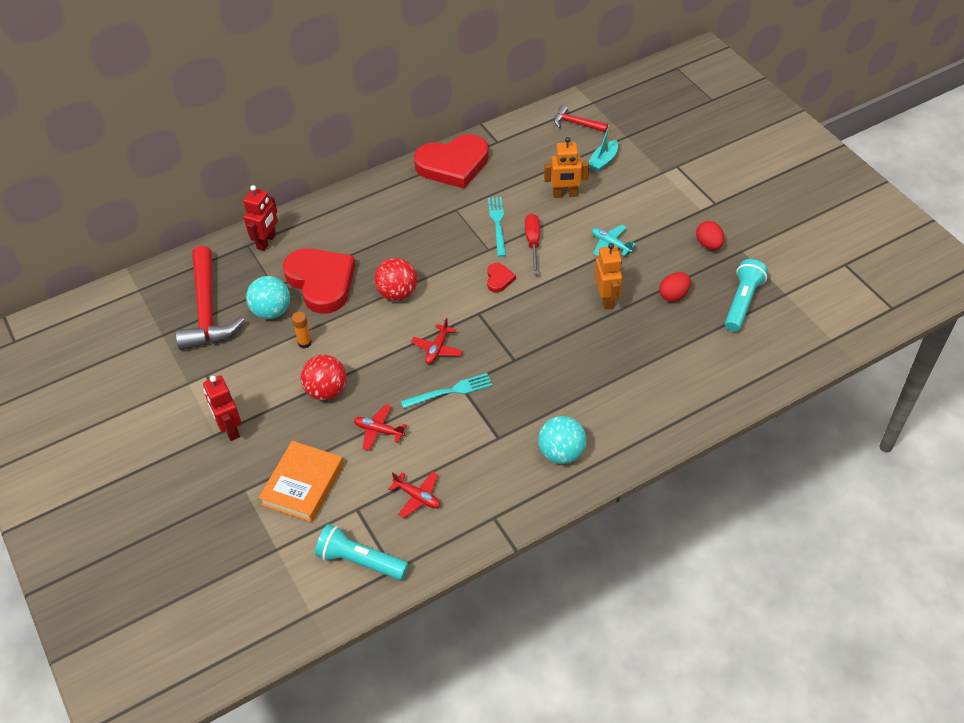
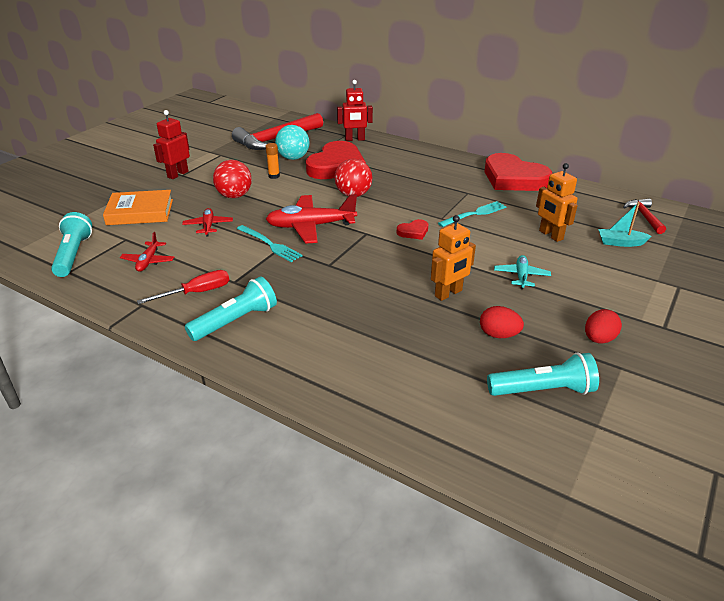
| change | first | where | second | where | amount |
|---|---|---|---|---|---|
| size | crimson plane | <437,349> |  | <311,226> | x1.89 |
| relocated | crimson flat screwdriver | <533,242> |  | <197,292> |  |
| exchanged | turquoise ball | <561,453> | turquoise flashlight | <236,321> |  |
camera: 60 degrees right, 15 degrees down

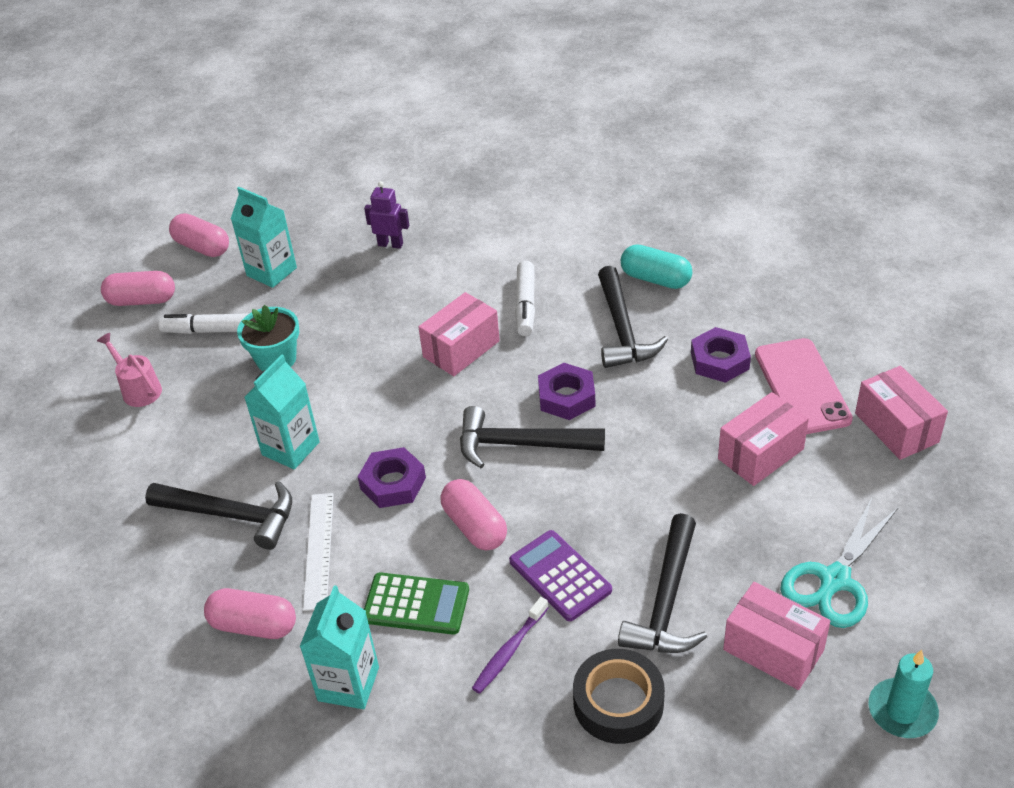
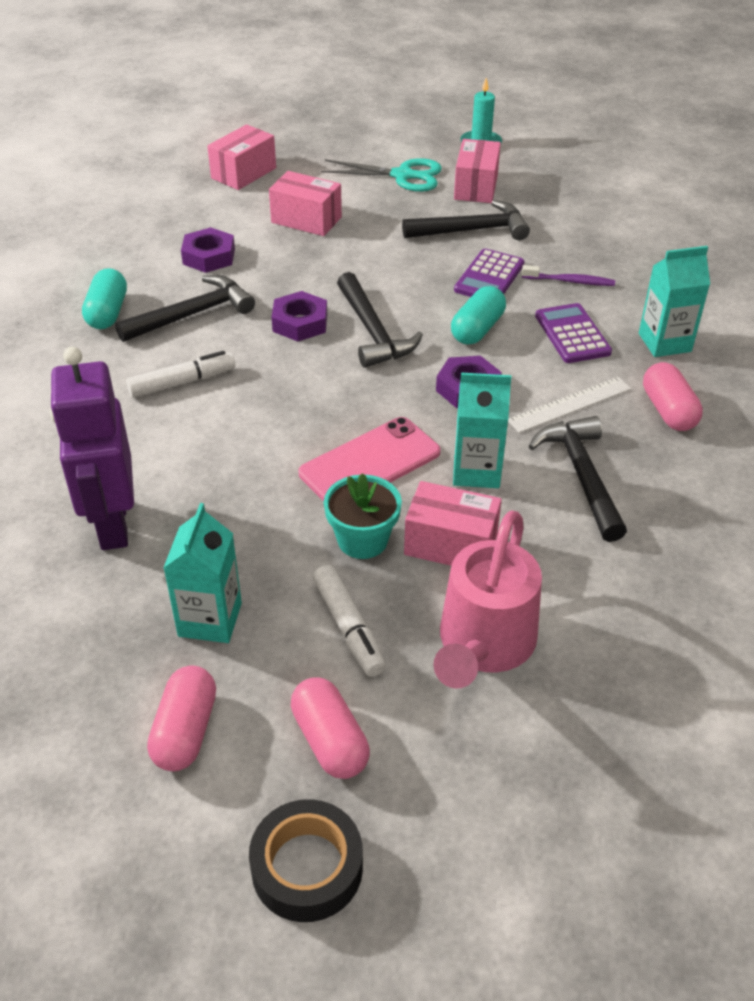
| change | first | where | second | where | amount |
|---|---|---|---|---|---|
| size | rosy watering pot | <138,389> |  | <482,646> | x1.89 |
| size | purple robot figure | <390,244> |  | <112,524> | x2.11 |
| colour | green pocket calculator | <416,604> | purple pocket calculator | <572,334> |  |
| relocated | rosy parcel | <461,349> |  | <450,544> |  |
| colour | rosy capsule | <475,526> | turquoise capsule | <477,329> |  |
| relocated | jet-black roll of tape | <618,702> |  | <307,867> |  |
| relocated | rosy phone | <802,386> |  | <370,463> |  |
camera: 120 degrees left, 0 degrees up

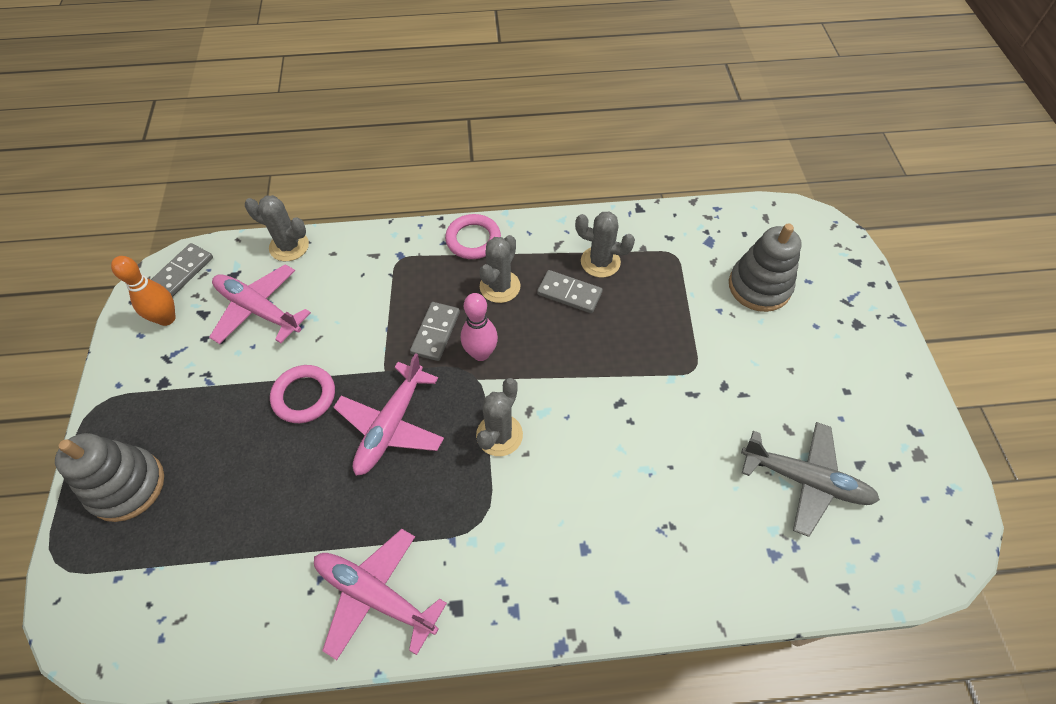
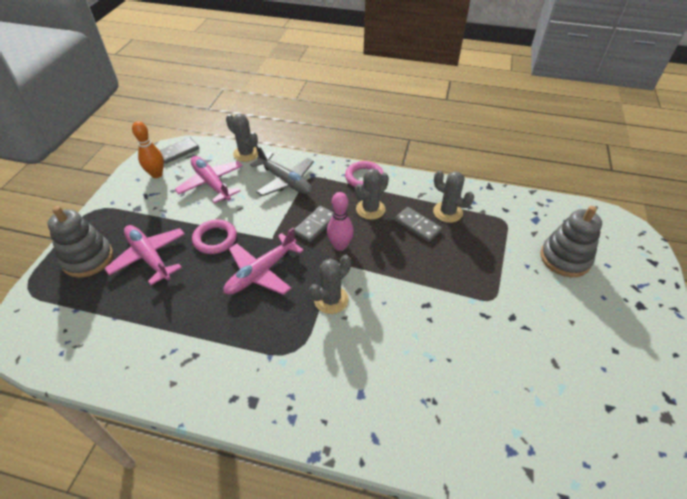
| change | first | where | second | where | amount |
|---|---|---|---|---|---|
| relocated | rosy plane | <375,595> |  | <149,257> |  |
| relocated | grey plane | <805,480> |  | <285,181> |  |
camera: 20 degrees right, 10 degrees down

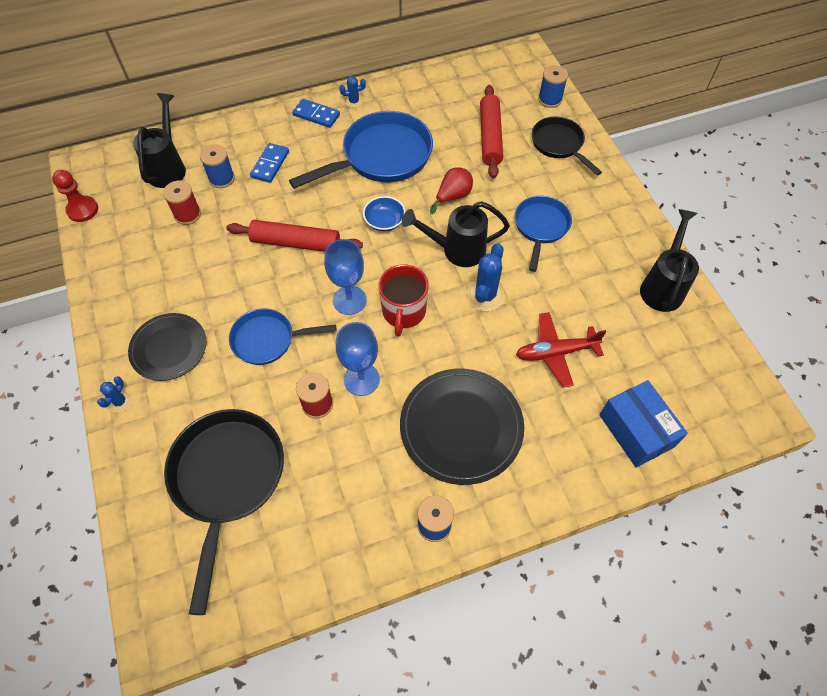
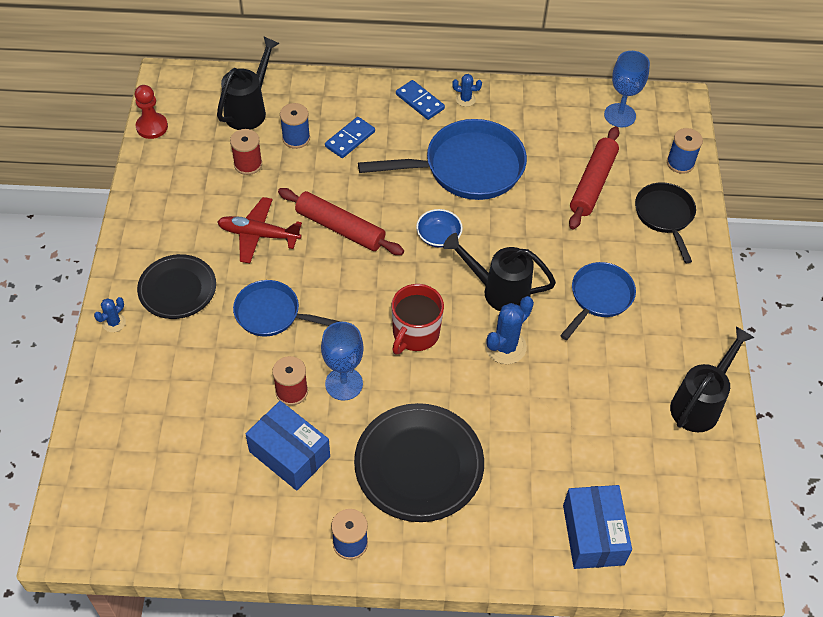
| change | first | where | second | where | amount |
|---|---|---|---|---|---|
| missing | jet-black frying pan | <227,479> |  |  |  |
| relocated | blue chalice | <349,300> |  | <620,115> |  |
| missing | crimson pear | <453,196> |  |  |  |
| relocated | crimson plane | <555,352> |  | <258,235> |  |
| appeared |  |  | blue parcel | <289,454> |  |
camera: 20 degrees right, 5 degrees down

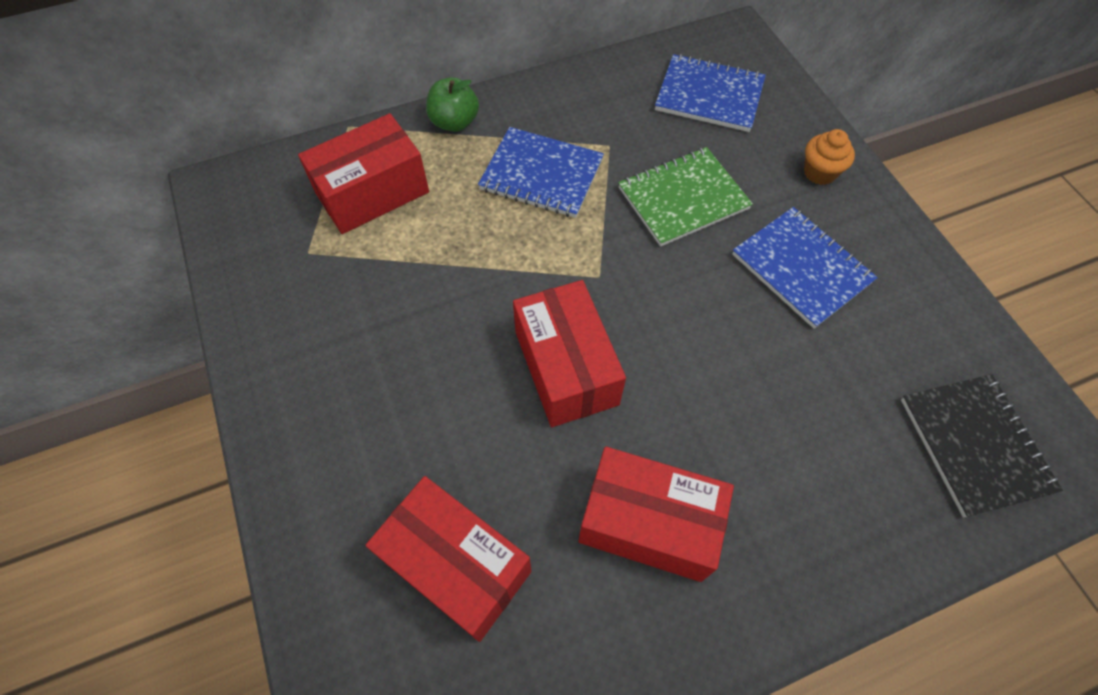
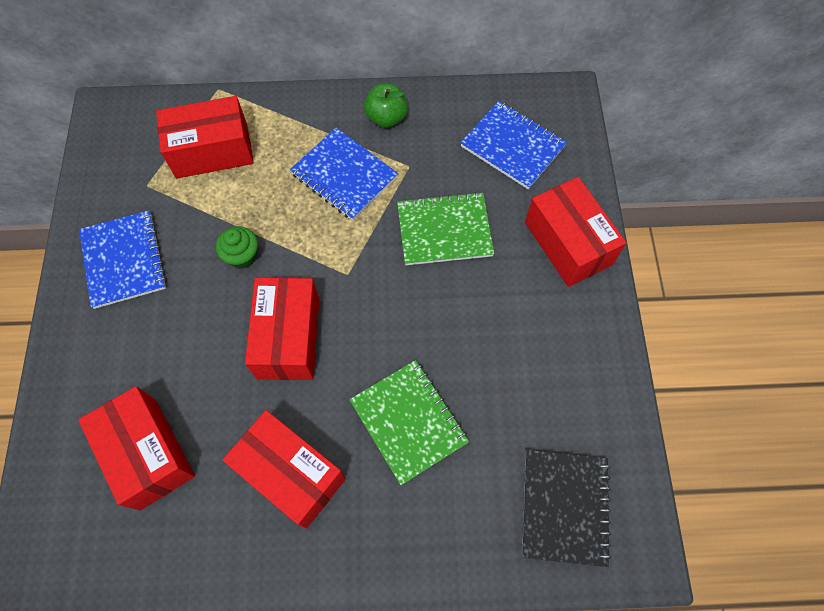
| change | first | where | second | where | amount |
|---|---|---|---|---|---|
| relocated | green toy apple | <454,122> |  | <386,117> |  |
| relocated | blue notebook | <801,268> |  | <124,260> |  |
| exchanged | orange-coloured muffin | <819,172> | crimson parcel | <568,243> |  |
| appeared |  |  | green muffin | <242,256> |  |
| appeared |  |  | green notebook | <408,421> |  |
camera: 20 degrees right, 5 degrees up

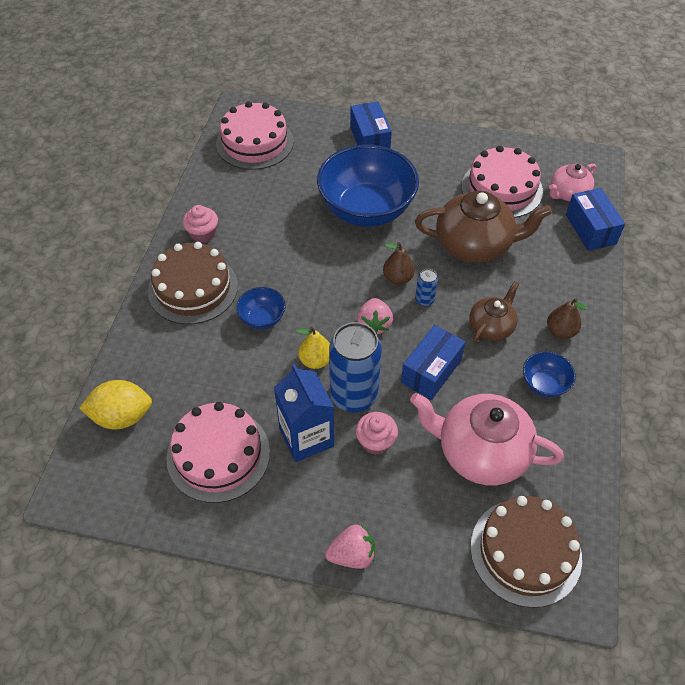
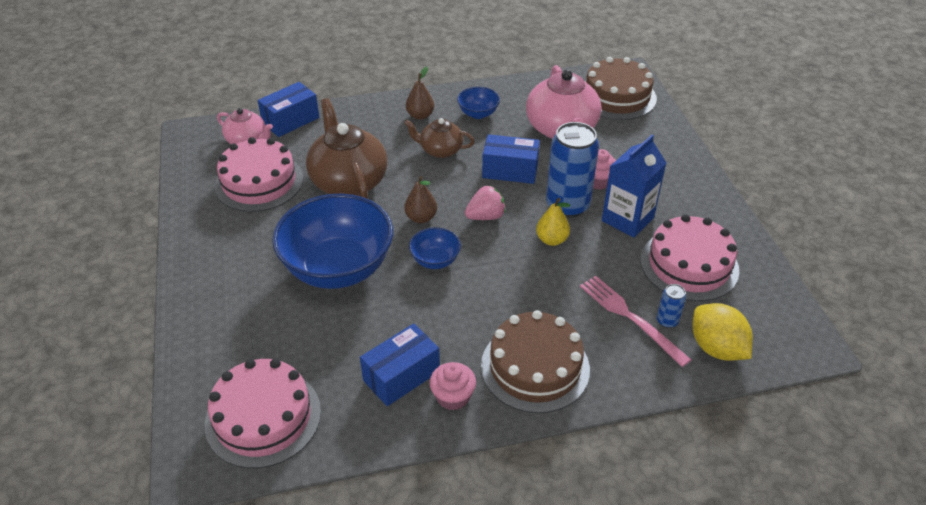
| change | first | where | second | where | amount |
|---|---|---|---|---|---|
| relocated | blue deep dish | <262,318> |  | <435,260> |  |
| missing | rosy berry | <352,555> |  |  |  |
| relocated | blue parcel | <370,140> |  | <401,376> |  |
| relocated | blue soda can | <424,300> |  | <667,321> |  |
| appeared |  |  | rosy dinner fork | <630,317> |  |
camera: 115 degrees left, 10 degrees down

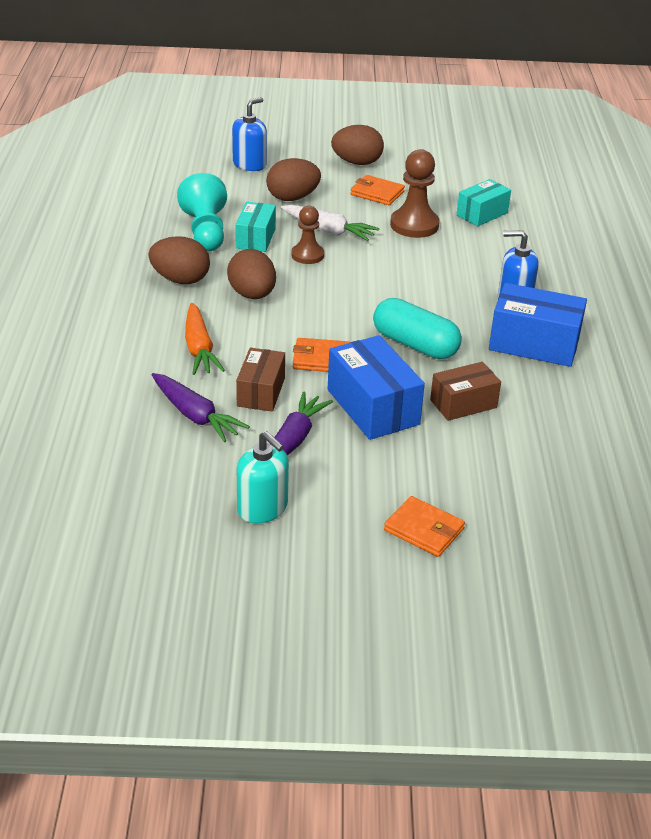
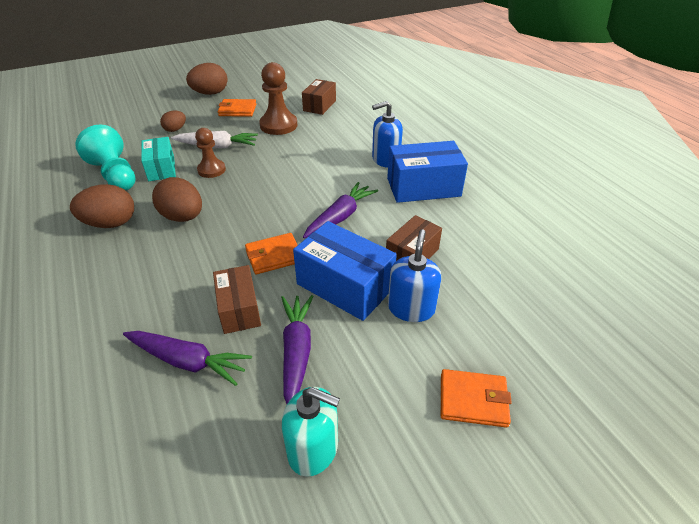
| change | first | where | second | where | amount |
|---|---|---|---|---|---|
| missing | orange-coloured toy carrot | <199,348> |  |  |  |
| relocated | blue soap pump | <249,164> |  | <411,308> |  |
| size | brown egg | <292,198> |  | <175,129> | x0.58 |
| exchanged | turquoise capsule | <415,344> | purple toy carrot | <340,217> |  |
| colour | turquoise parcel | <482,214> | brown parcel | <319,105> |  |
camera: 25 degrees left, 5 degrees up

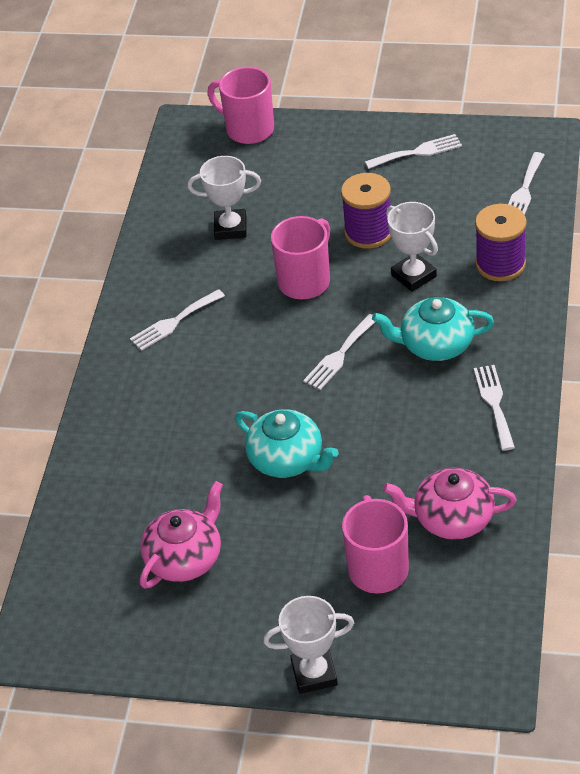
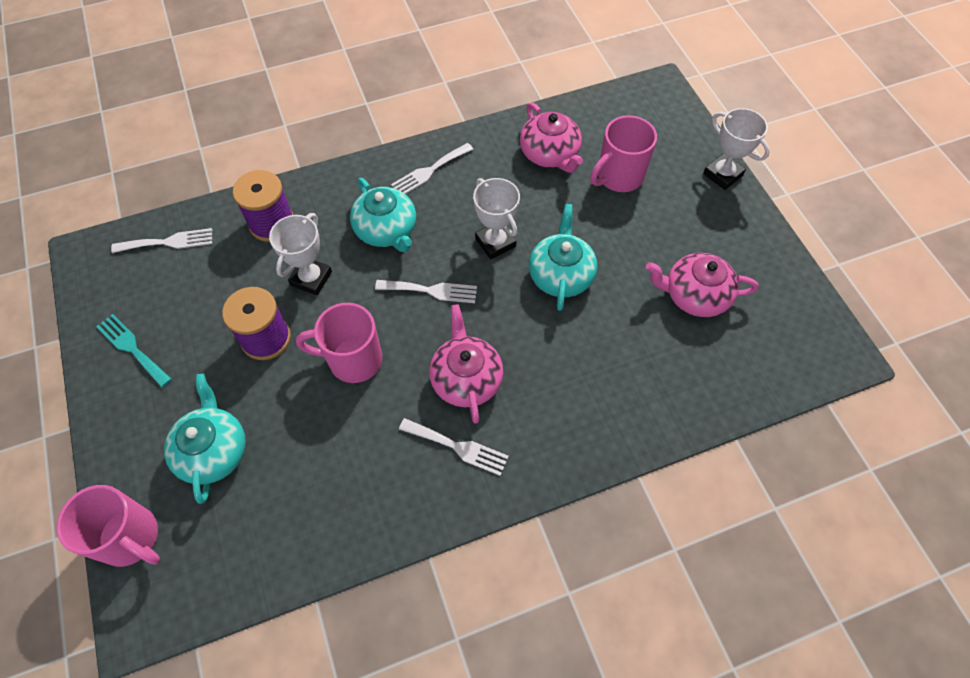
| change | first | where | second | where | amount |
|---|---|---|---|---|---|
| relocated | white award cup | <230,228> |  | <495,242> |  |
| spun | rosy tea mug | <248,129> |  | <131,538> | 60 degrees counterclockwise |
| colour | white dinner fork | <418,152> | turquoise dinner fork | <132,348> |  |
| appeared |  |  | turquoise china teapot | <213,451> |  |
| appeared |  |  | rosy china teapot | <466,378> |  |
camera: 125 degrees left, 15 degrees up

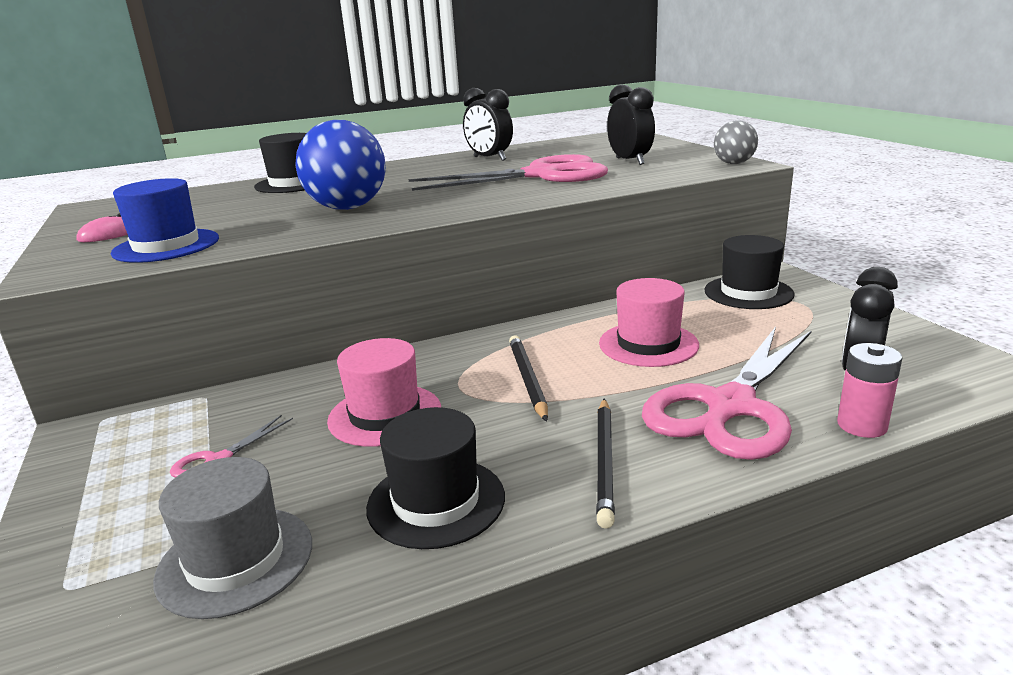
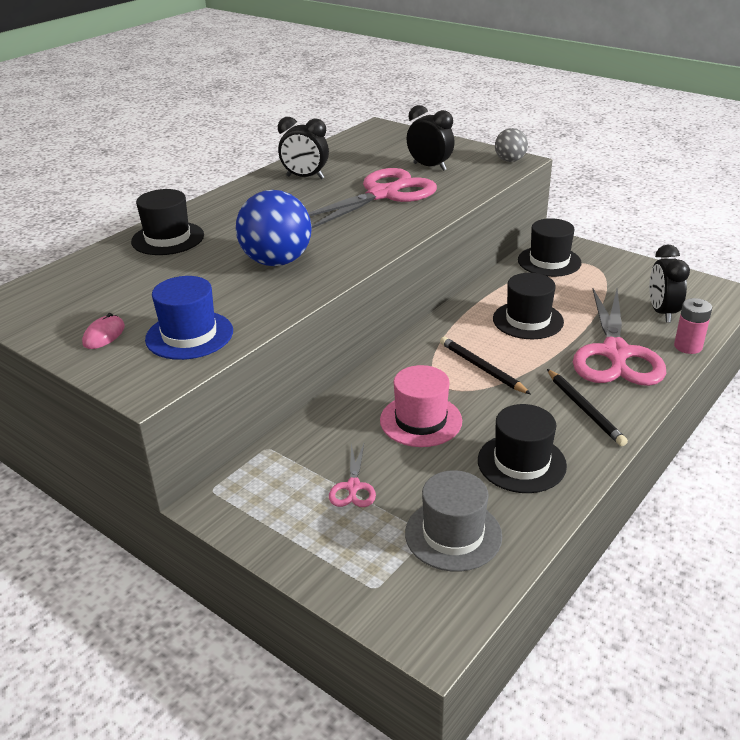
| change | first | where | second | where | amount |
|---|---|---|---|---|---|
| colour | rosy hat | <648,344> | jet-black hat | <528,320> |  |
camera: 30 degrees left, 10 degrees up

